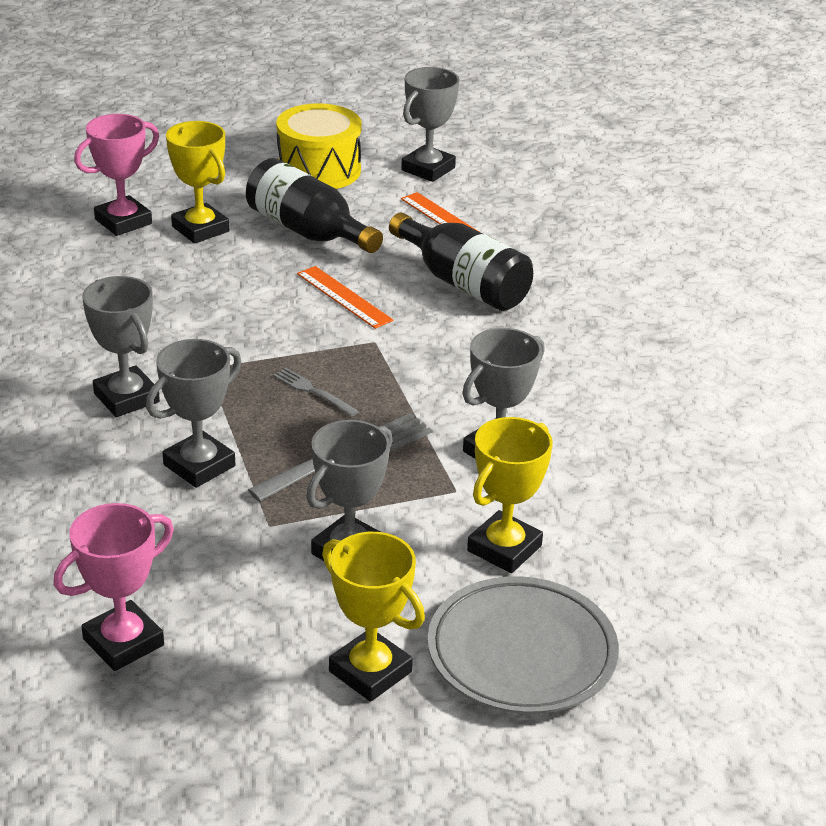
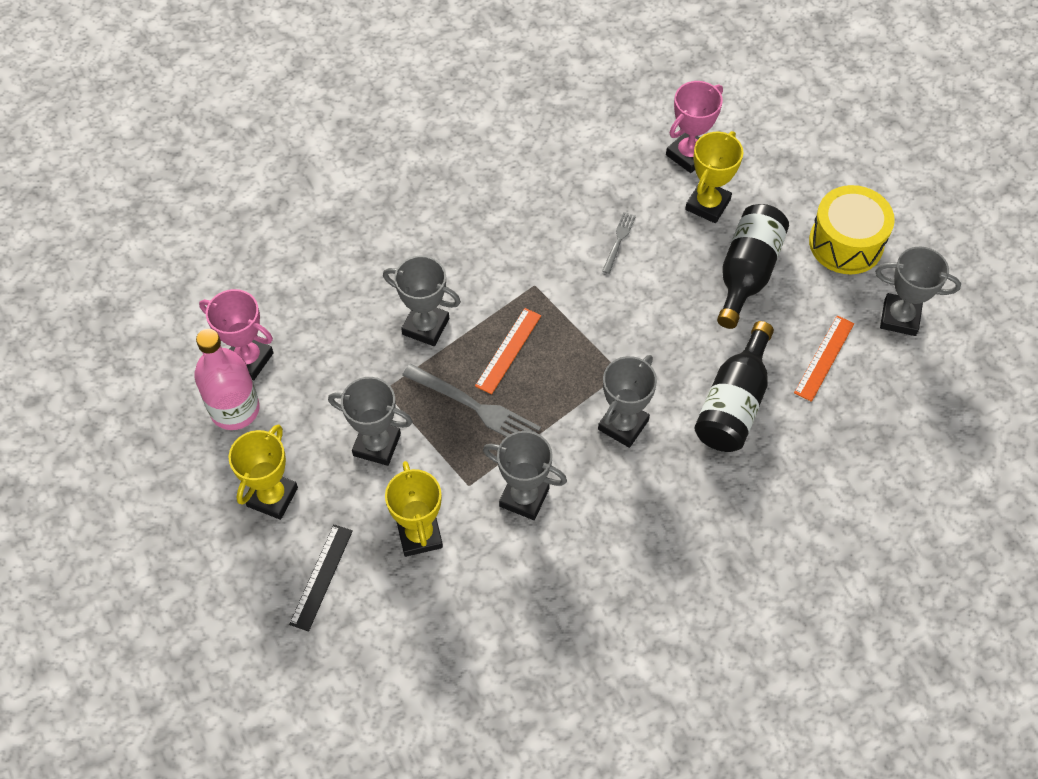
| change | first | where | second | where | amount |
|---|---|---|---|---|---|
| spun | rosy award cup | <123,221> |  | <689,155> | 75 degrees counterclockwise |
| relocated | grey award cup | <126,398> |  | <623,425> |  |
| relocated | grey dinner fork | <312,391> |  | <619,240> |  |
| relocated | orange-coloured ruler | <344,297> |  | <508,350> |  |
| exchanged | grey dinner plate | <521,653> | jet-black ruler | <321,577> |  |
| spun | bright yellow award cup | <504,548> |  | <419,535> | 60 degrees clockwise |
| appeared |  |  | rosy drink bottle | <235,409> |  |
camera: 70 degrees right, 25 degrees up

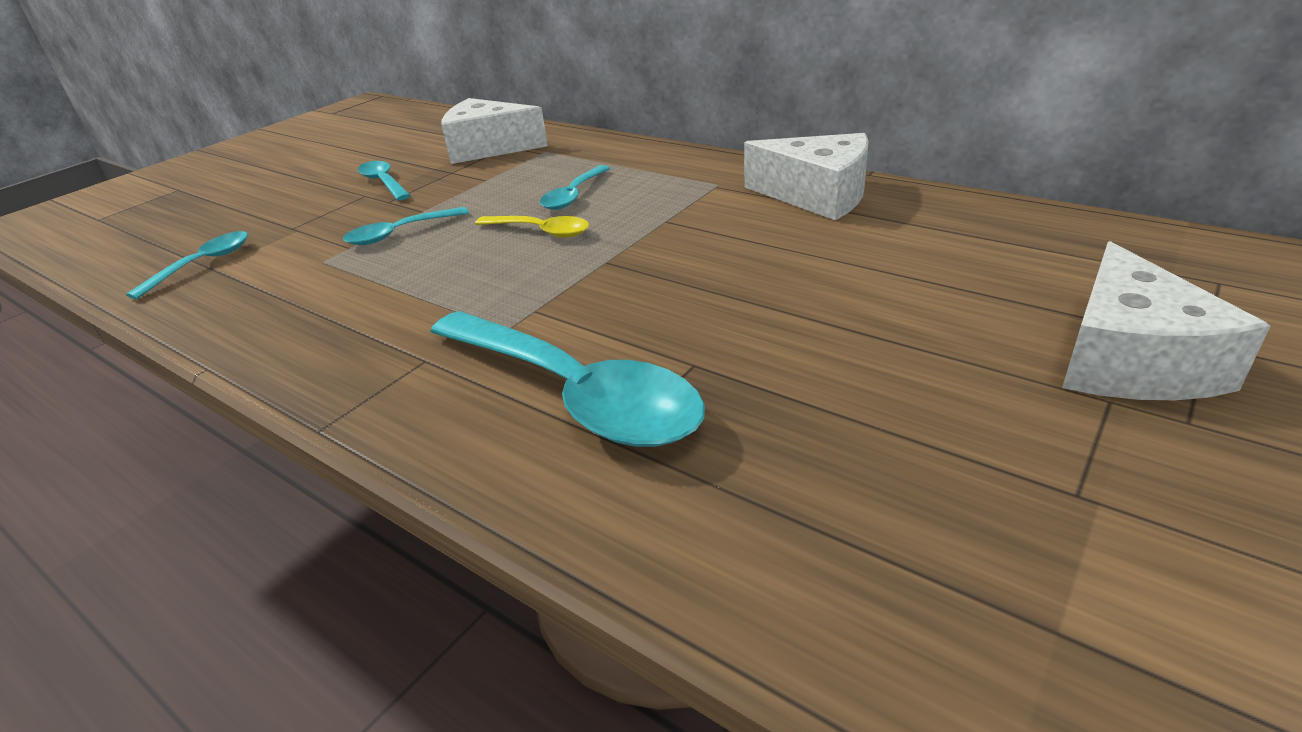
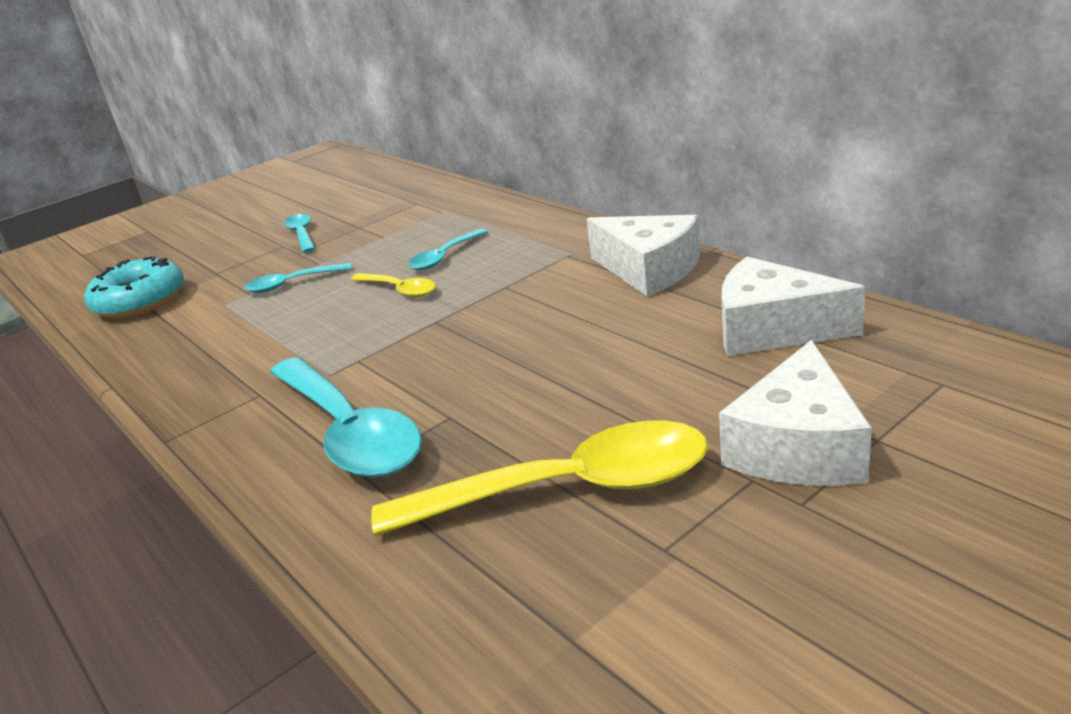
| change | first | where | second | where | amount |
|---|---|---|---|---|---|
| exchanged | turquoise teaspoon | <203,264> | turquoise doughnut | <140,301> |  |
| relocated | white piece of cheese | <488,148> |  | <772,329> |  |
| appeared |  |  | bright yellow teaspoon | <568,489> |  |
camera: 15 degrees right, 5 degrees down

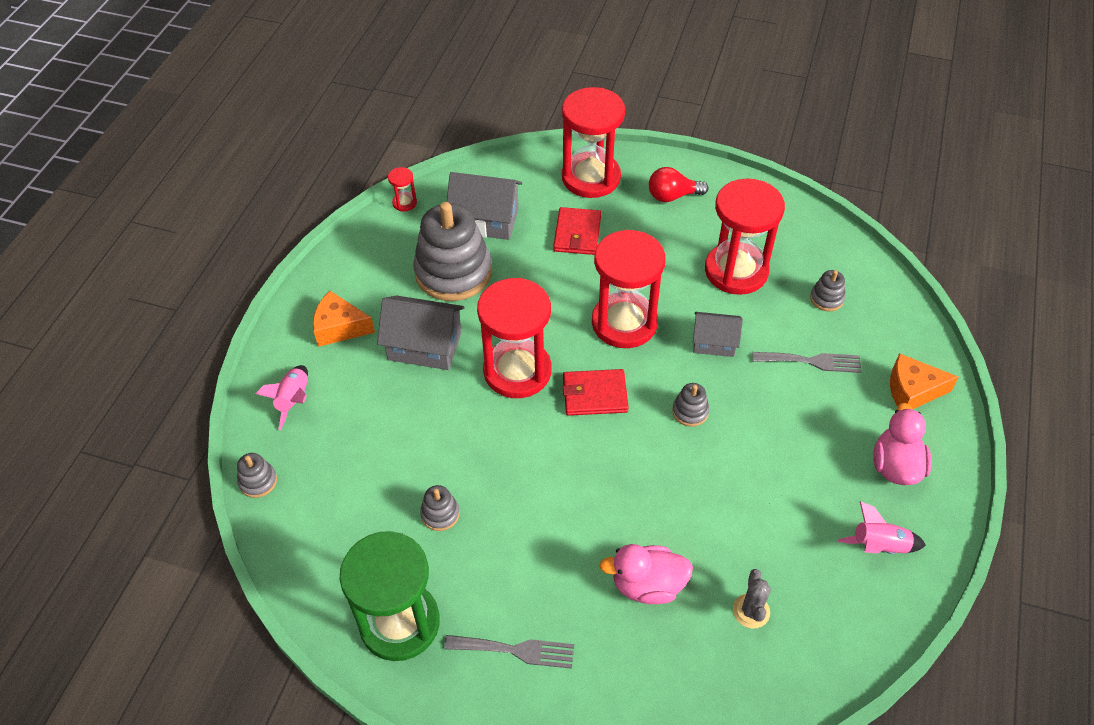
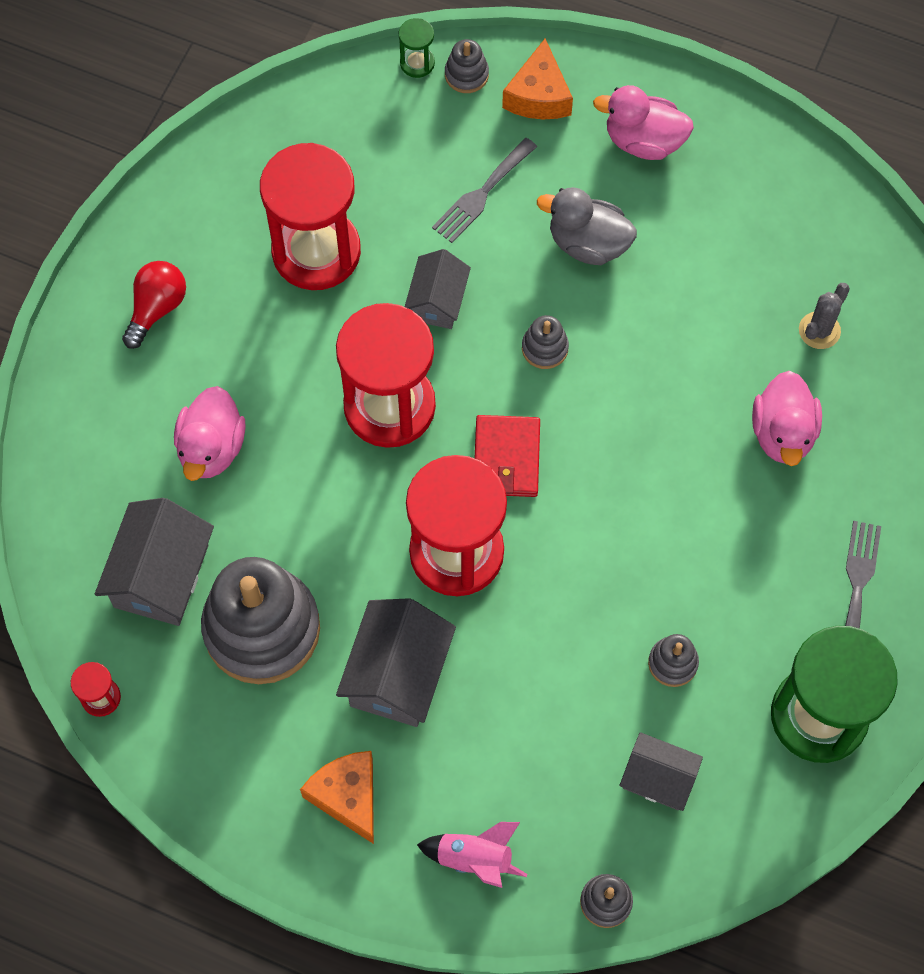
| change | first | where | second | where | amount |
|---|---|---|---|---|---|
| spun | orange-coloured piece of cheese | <339,327> |  | <347,796> | 135 degrees clockwise |
| exchanged | crimson card wallet | <577,234> | rosy toy duck | <211,448> |  |
| missing | crimson sand timer | <591,178> |  |  |  |
| spun | crimson light bulb | <672,196> |  | <157,308> | 150 degrees counterclockwise |
| spun | grey prickly plant | <751,611> |  | <819,330> | 60 degrees counterclockwise |
| spun | grey dinner fork | <812,361> |  | <482,194> | 150 degrees counterclockwise |
| relocated | grey stacking toy | <826,298> |  | <466,75> |  |
| missing | rosy toy rocket | <879,546> |  |  |  |
| appeared |  |  | green sand timer | <417,63> |  |
| appeared |  |  | grey toy duck | <588,243> |  |
| appeared |  |  | grey toy house | <658,778> |  |
camera: 85 degrees left, 15 degrees up

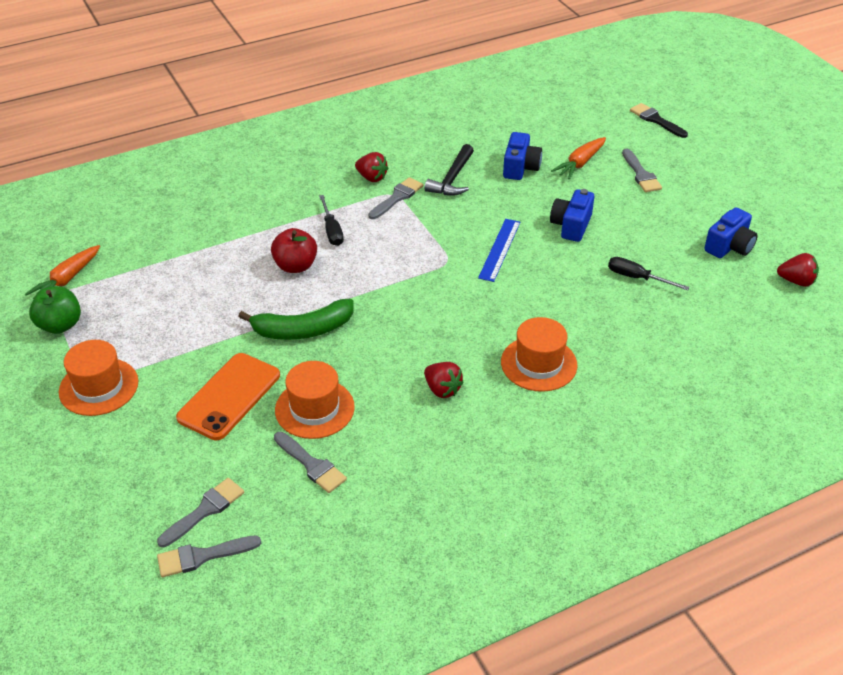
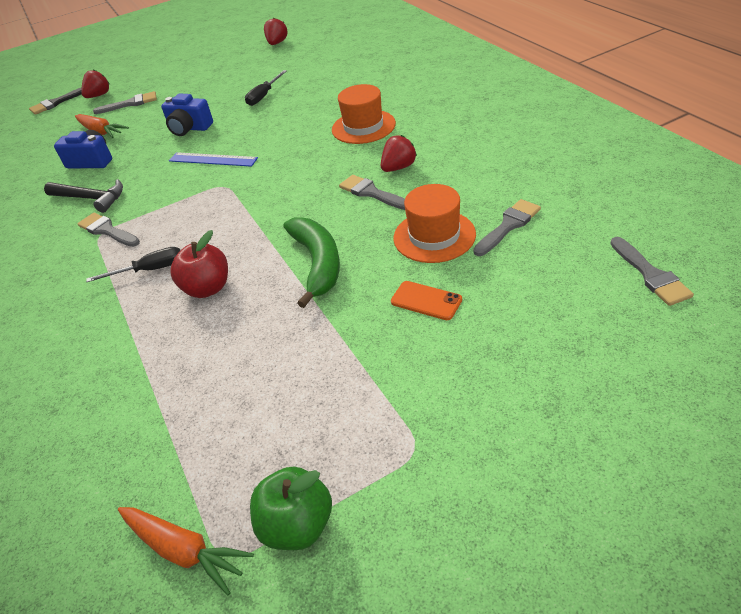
| change | first | where | second | where | amount |
|---|---|---|---|---|---|
| missing | orange-coloured hat | <99,387> |  |  |  |
| relocated | grey paint brush | <205,511> |  | <372,193> |  |
| size | orange-coloured phone | <229,396> |  | <426,301> | x0.53 |
| relocated | crimson berry | <371,177> |  | <99,95> |  |
| missing | blue photo camera | <729,246> |  |  |  |
camera: 85 degrees left, 0 degrees up

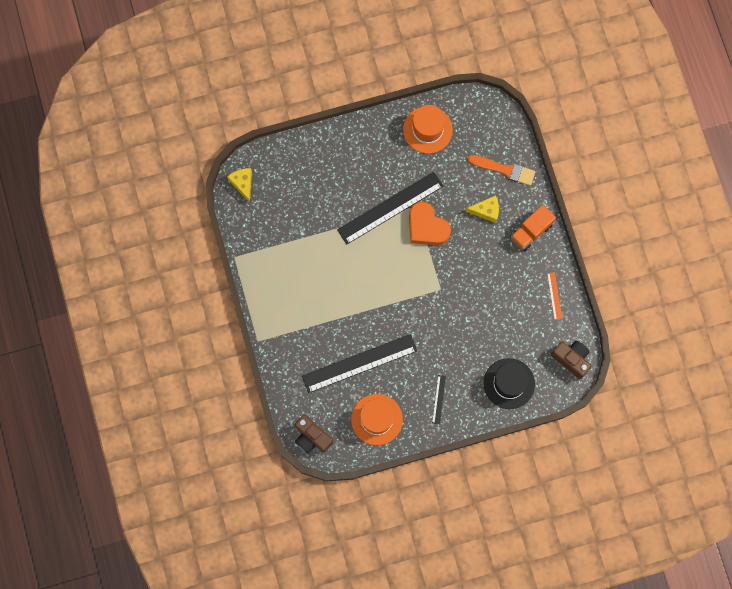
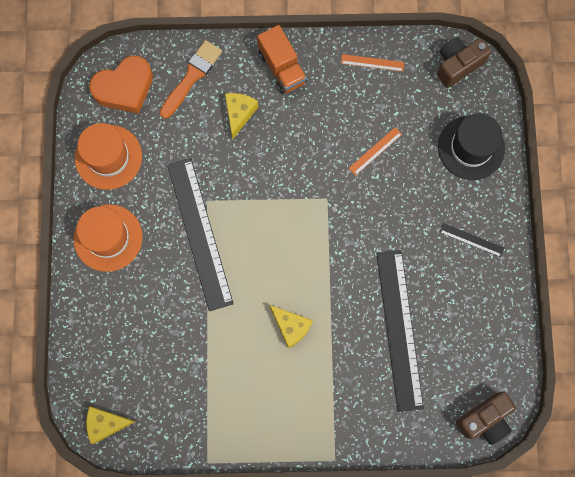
| change | first | where | second | where | amount |
|---|---|---|---|---|---|
| relocated | orange-coloured hat | <377,419> |  | <108,238> |  |
| relocated | orange-coloured love heart | <427,227> |  | <124,88> |  |
| appeared |  |  | bright yellow piece of cheese | <291,327> |  |
| appeared |  |  | orange-coloured ruler | <375,151> |  |
camera: 75 degrees left, 0 degrees up

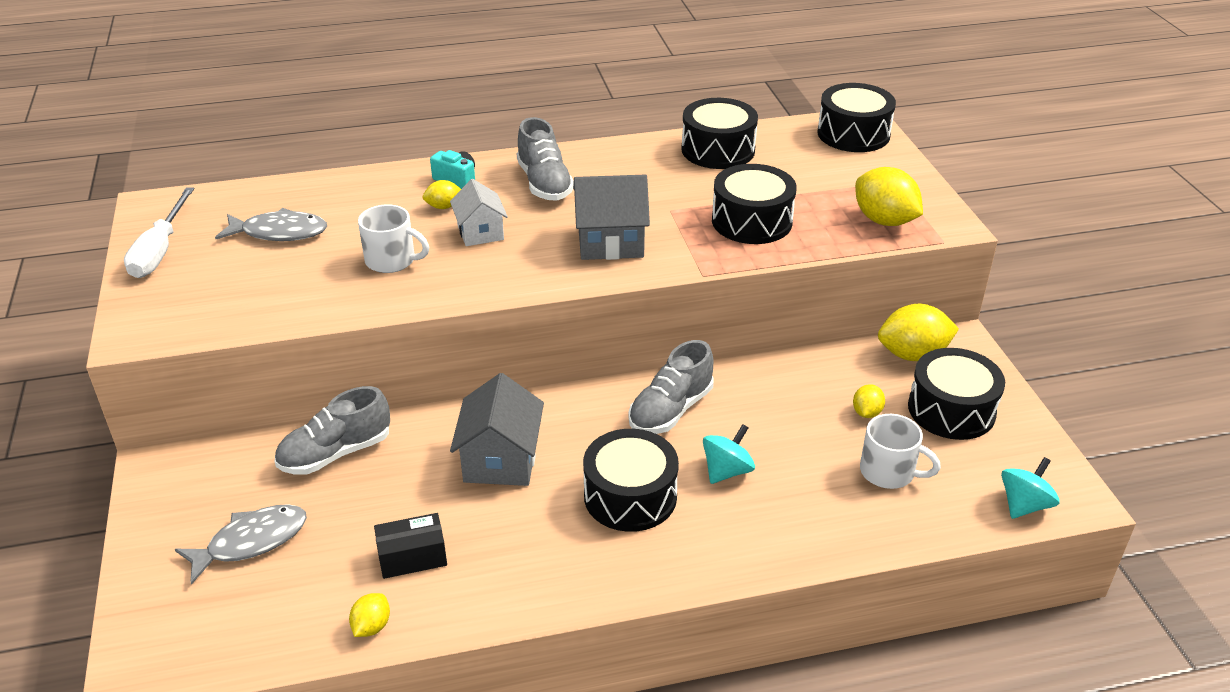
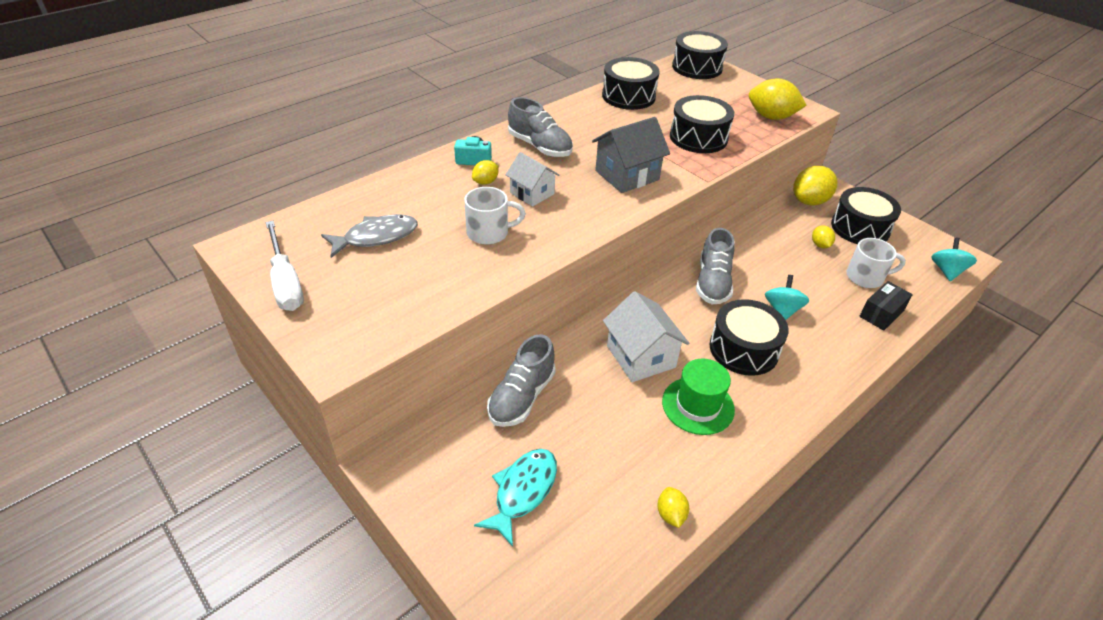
| change | first | where | second | where | amount |
|---|---|---|---|---|---|
| colour | grey toy fish | <251,542> | turquoise toy fish | <523,492> |  |
| relocated | jet-black parcel | <412,557> |  | <881,313> |  |
| colour | grey toy house | <501,460> | white toy house | <641,356> |  |
| appeared |  |  | green hat | <698,405> |  |
camera: 30 degrees left, 5 degrees up

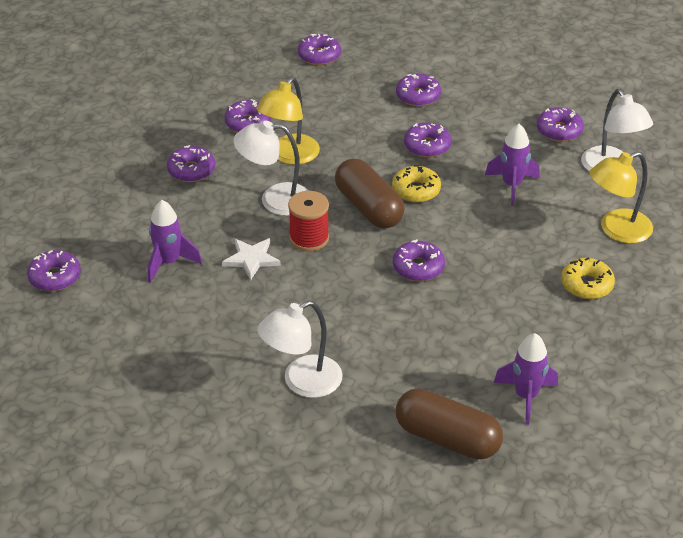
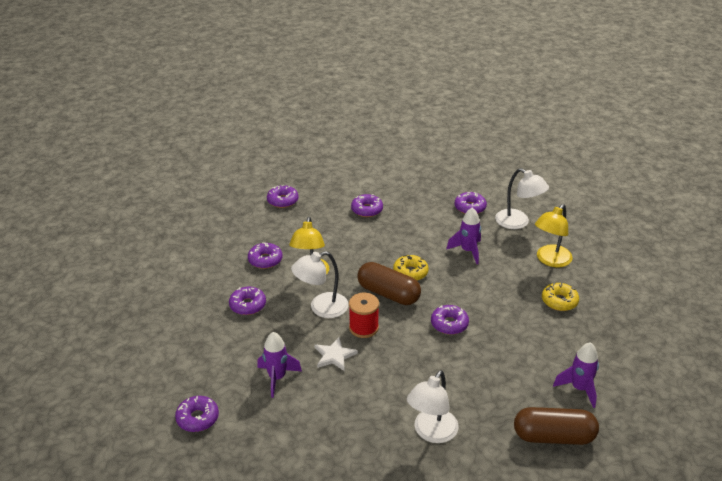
| change | first | where | second | where | amount |
|---|---|---|---|---|---|
| missing | purple doughnut | <427,146> |  |  |  |
camera: 25 degrees left, 5 degrees down

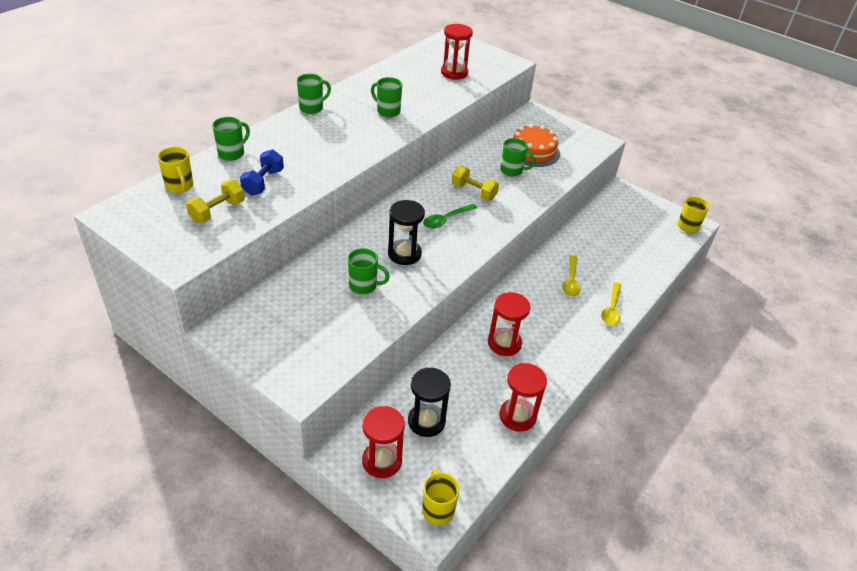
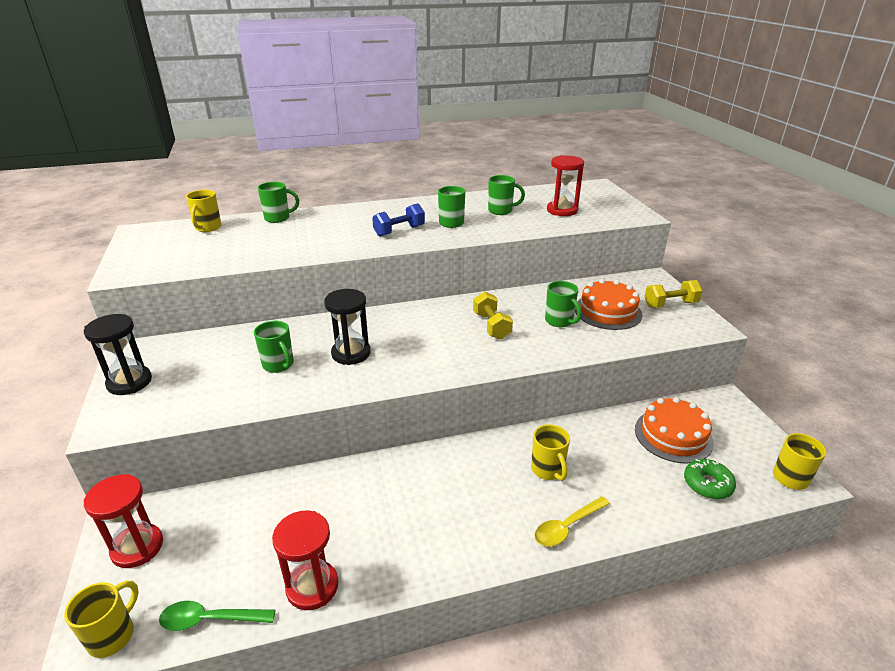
| change | first | where | second | where | amount |
|---|---|---|---|---|---|
| relocated | bright yellow free weight | <217,211> |  | <670,304> |  |
| relocated | blue free weight | <263,182> |  | <399,231> |  |
| relocated | green tea mug | <312,108> |  | <501,211> |  |
| relocated | jet-black sand timer | <426,421> |  | <129,382> |  |
| relocated | green teaspoon | <446,220> |  | <210,619> |  |
| missing | crimson sand timer | <504,343> |  |  |  |
| exchanged | bright yellow teaspoon | <571,281> | bright yellow tea mug | <548,470> |  |
| appeared |  |  | orange-coloured layer cake | <673,435> |  |
| appeared |  |  | green doughnut | <707,484> |  |
camera: 40 degrees right, 10 degrees down

